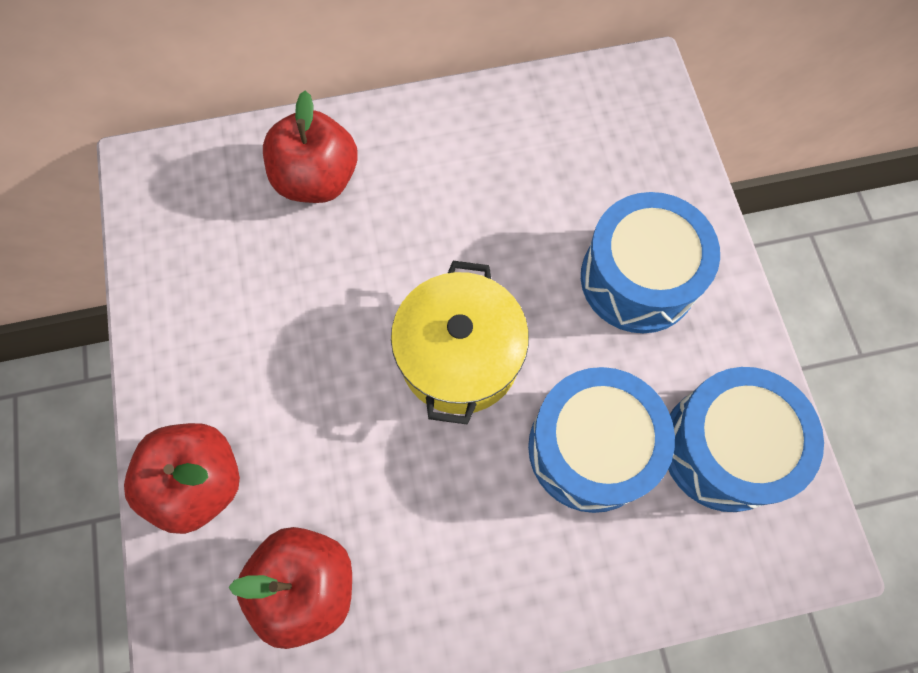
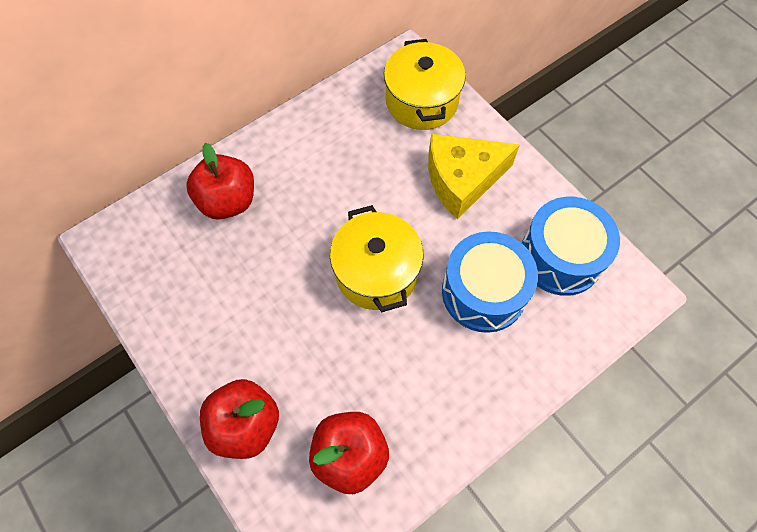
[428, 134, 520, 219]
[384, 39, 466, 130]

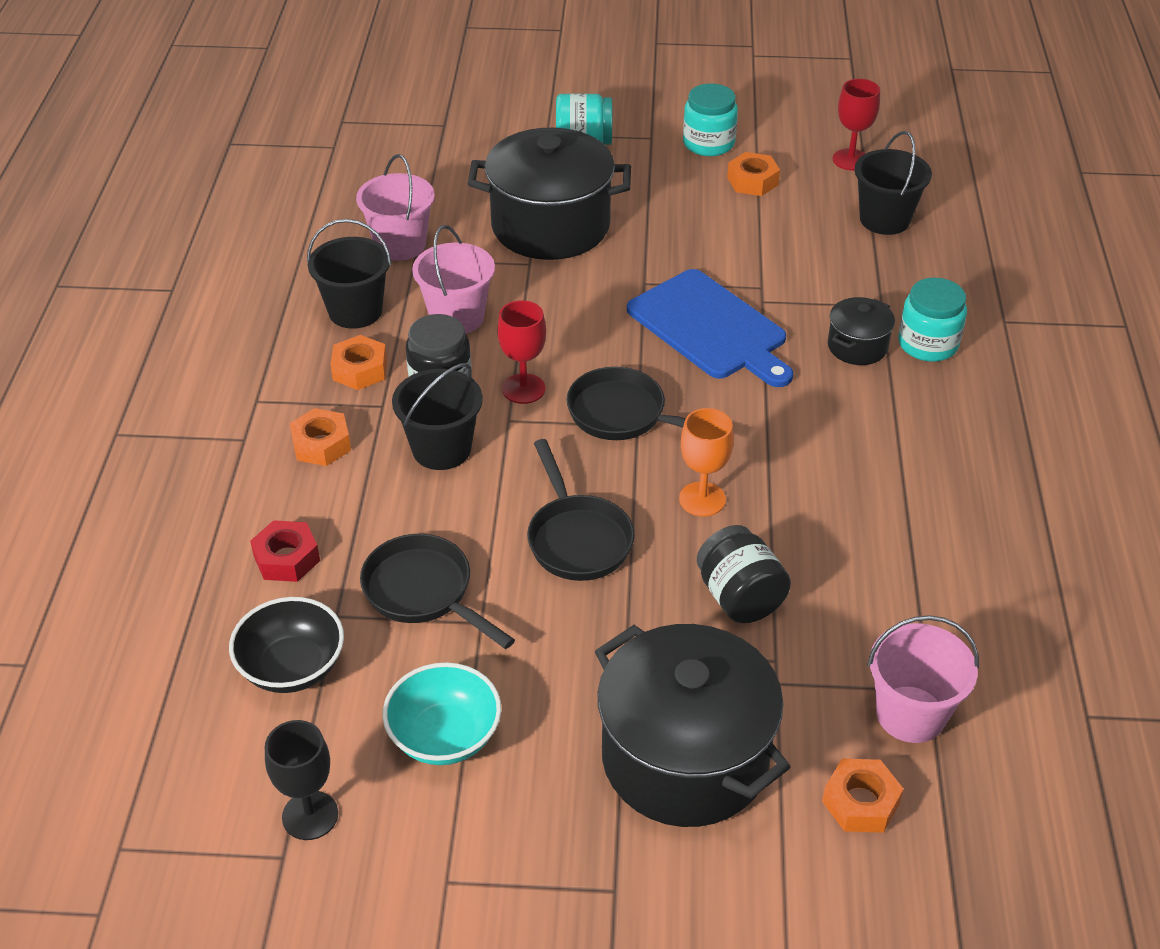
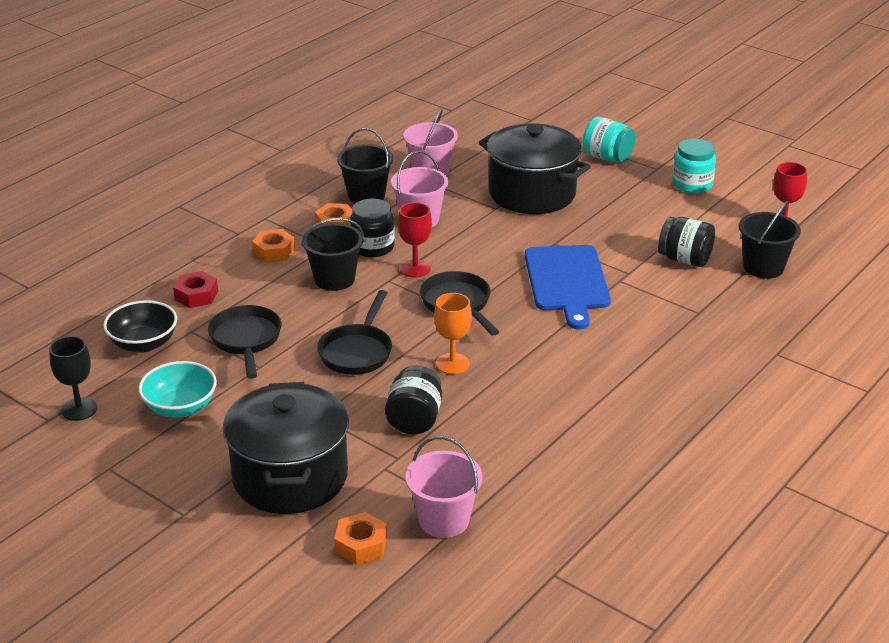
[727, 152, 780, 196] (first image)
[898, 278, 967, 362] (first image)
[828, 297, 895, 365] (first image)
[658, 217, 715, 267]

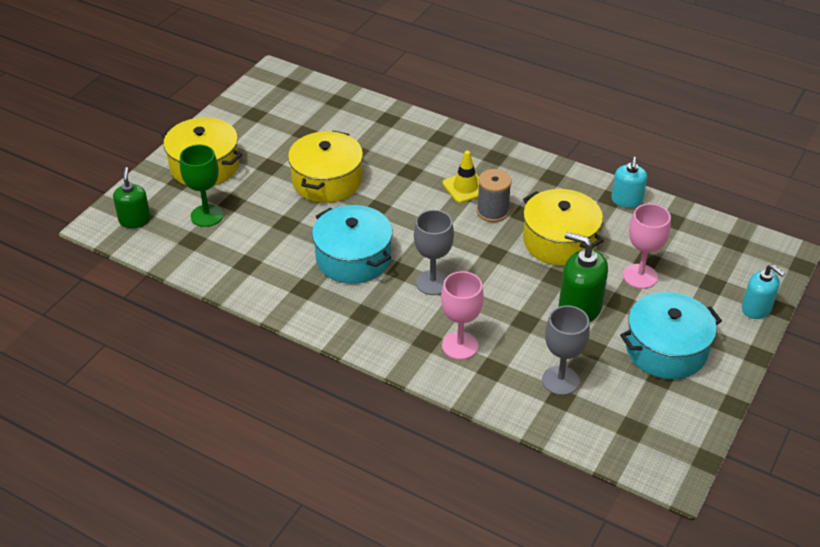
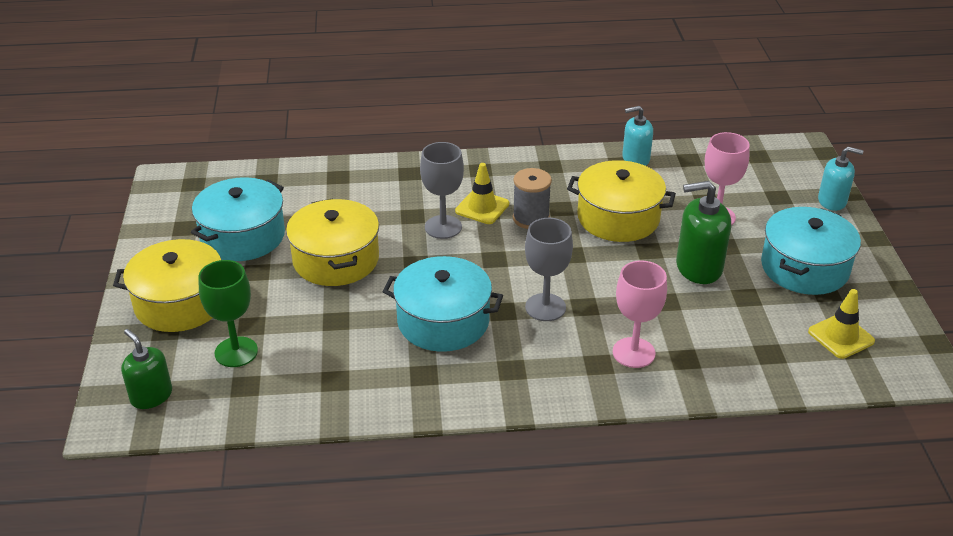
[622, 106, 653, 166]
[420, 142, 464, 239]
[191, 177, 285, 261]
[808, 289, 875, 359]

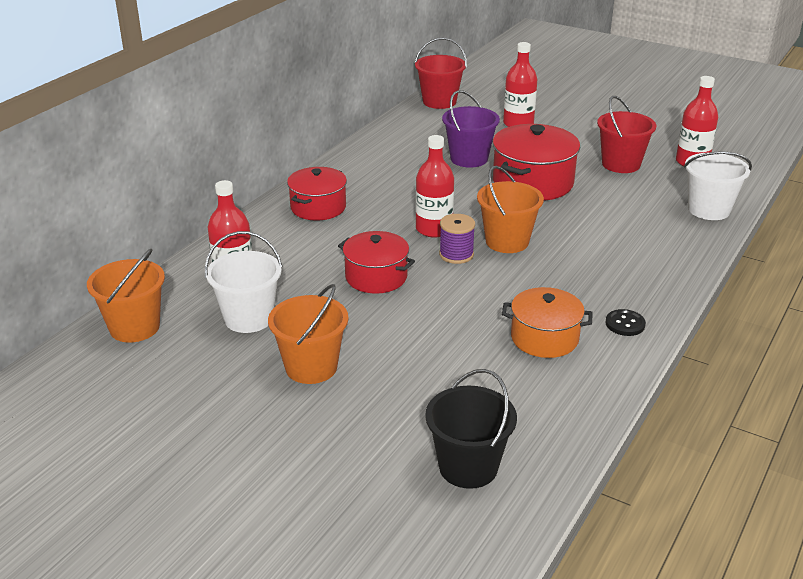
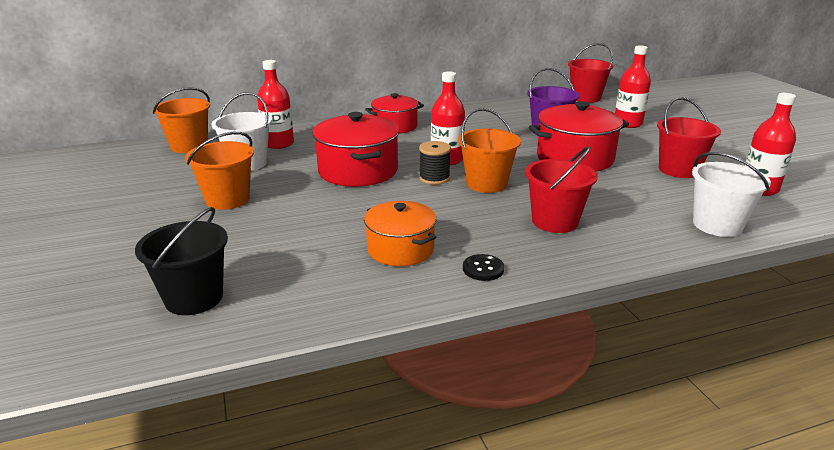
[419, 141, 451, 185]
[312, 112, 400, 187]
[525, 146, 598, 233]

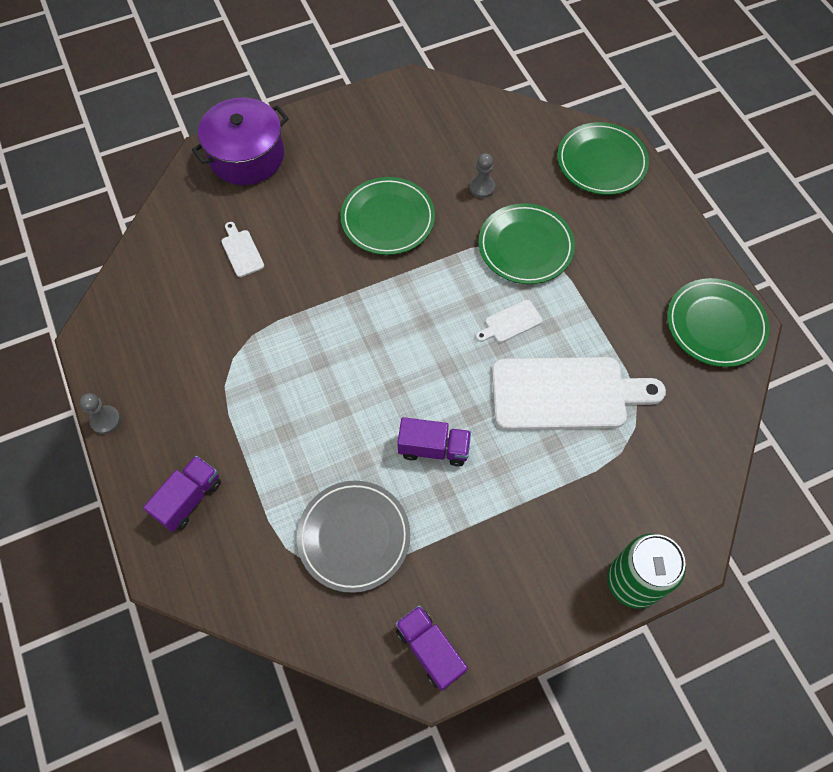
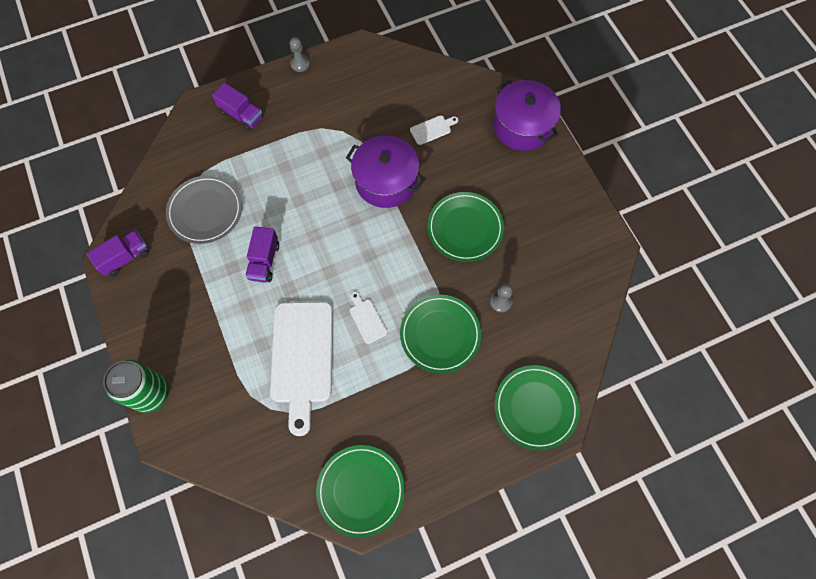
[346, 136, 426, 208]

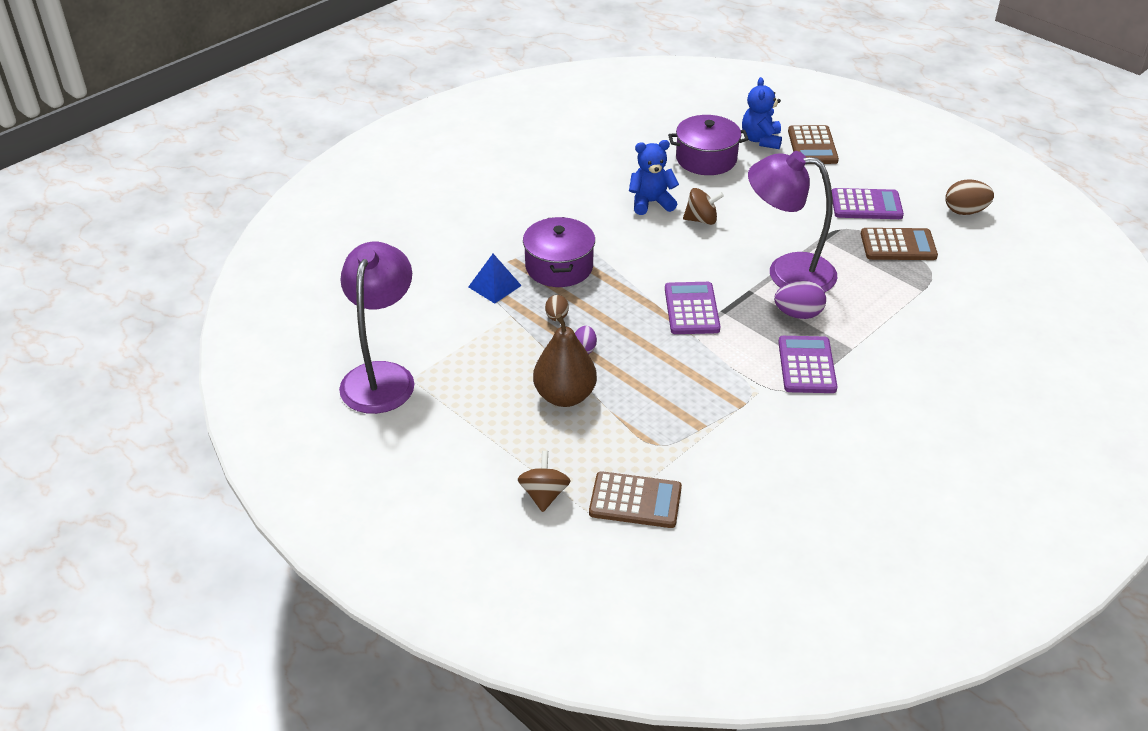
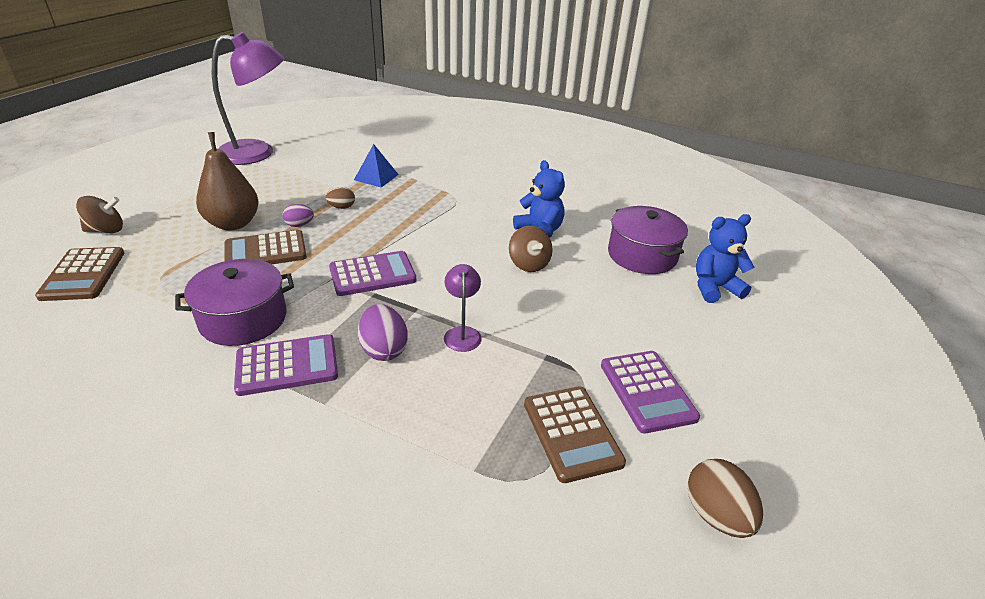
[224, 230, 307, 264]
[444, 264, 482, 352]
[175, 259, 294, 346]

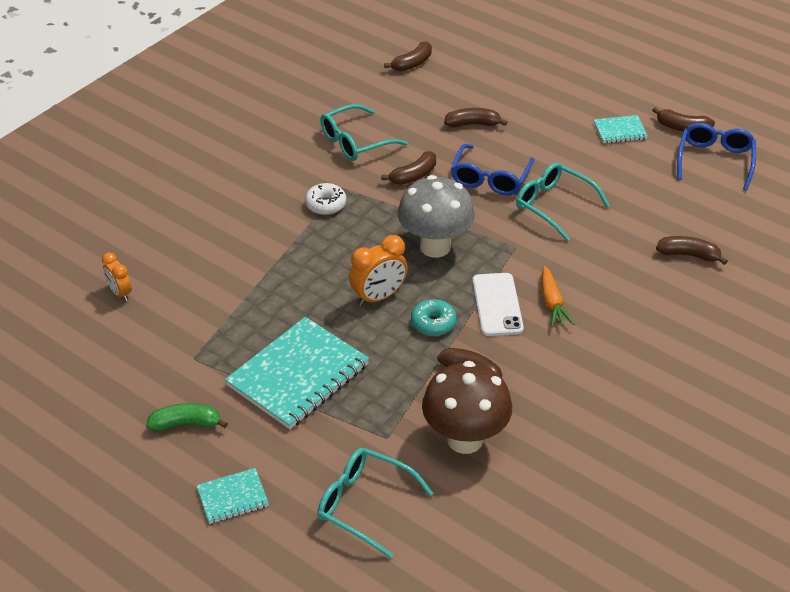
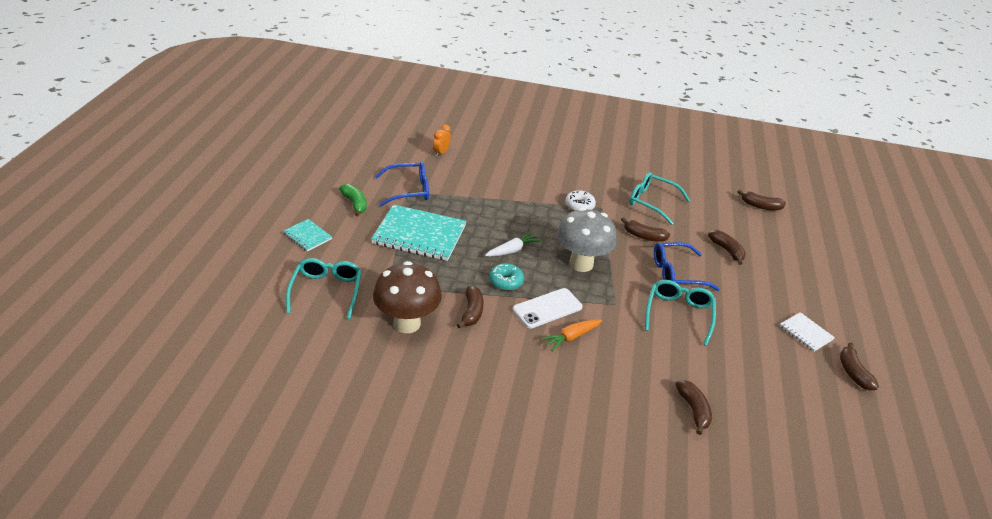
[780, 312, 835, 352]
[375, 162, 429, 206]
[485, 232, 541, 257]

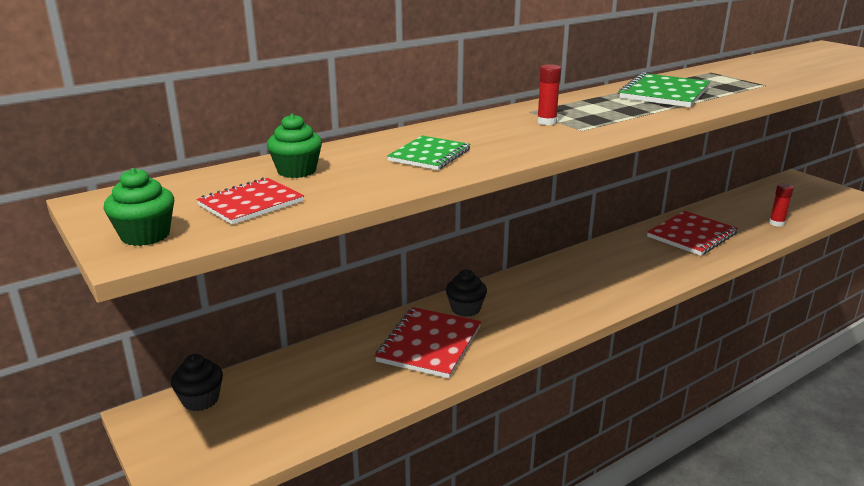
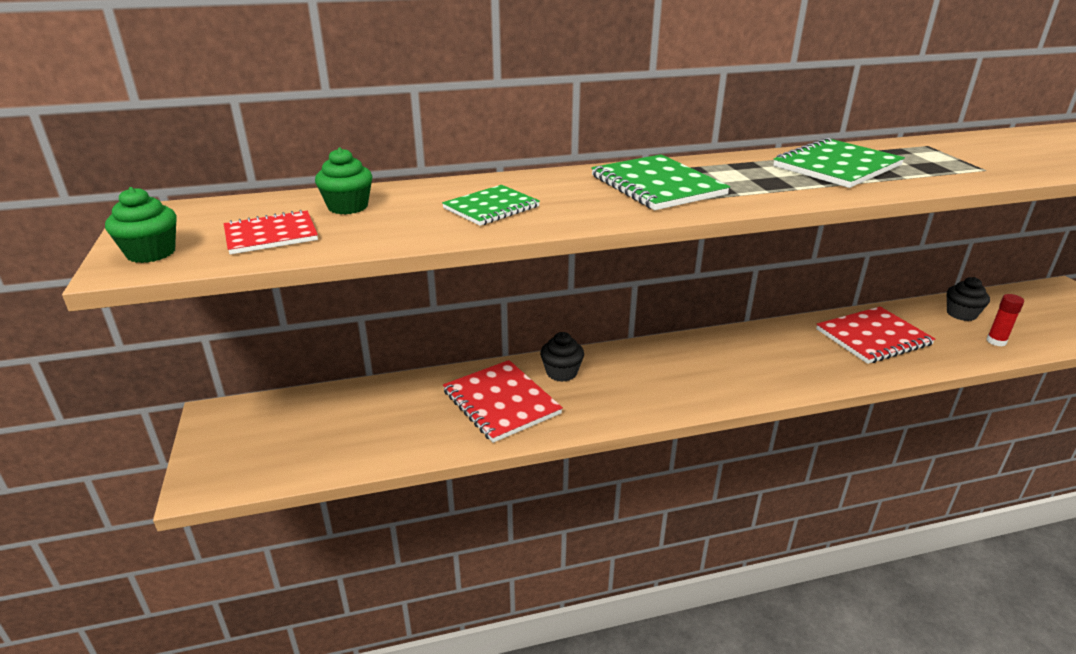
[591, 154, 730, 210]
[443, 360, 563, 443]
[947, 277, 990, 321]

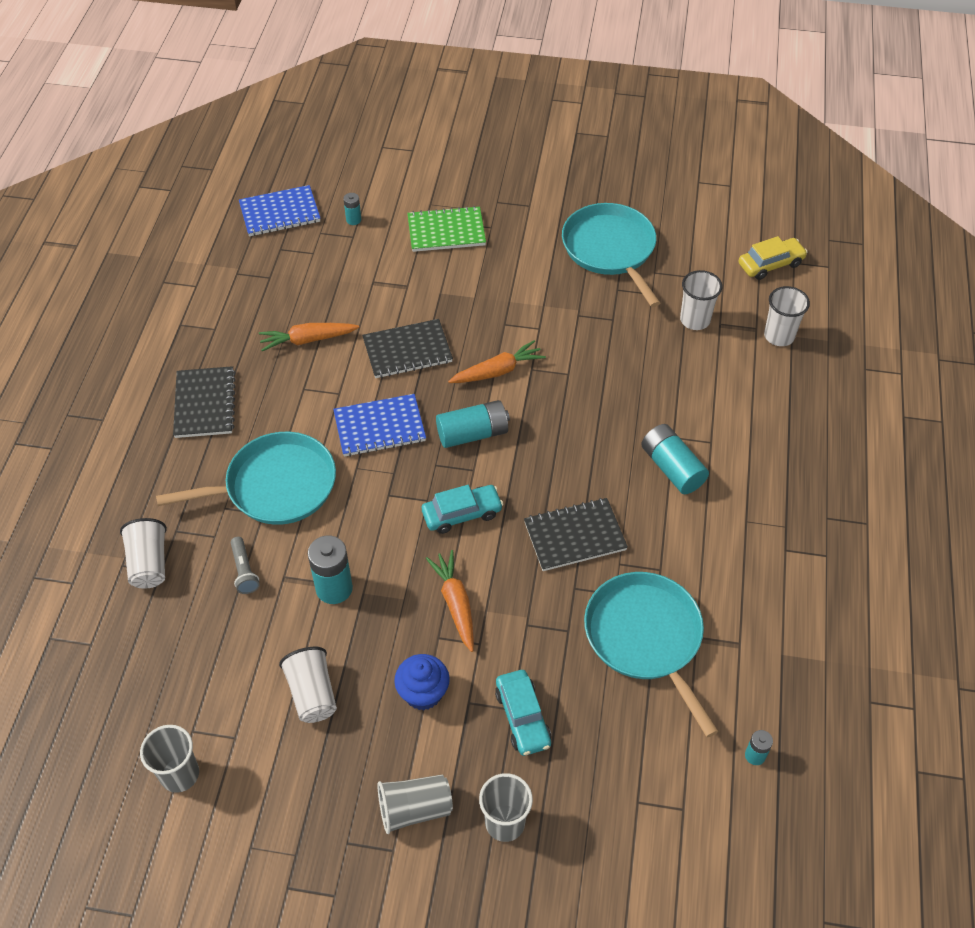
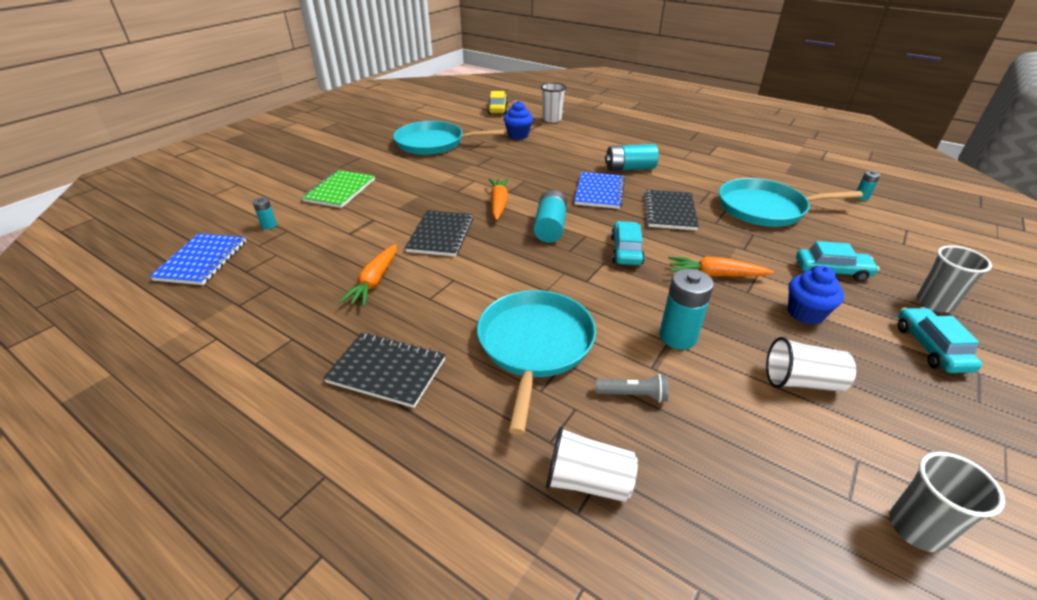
[504, 101, 533, 139]
[574, 172, 625, 209]
[898, 307, 982, 373]

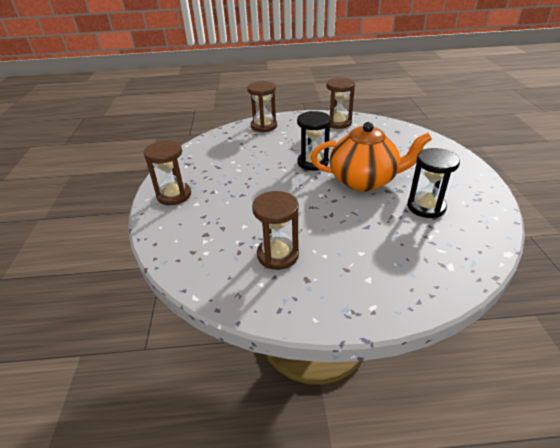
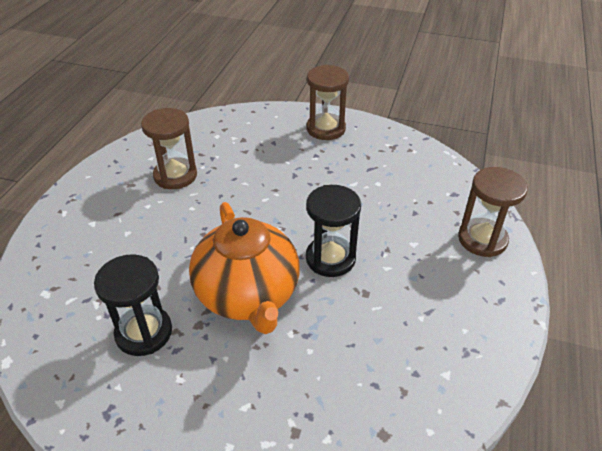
[326, 78, 355, 129] (first image)
[189, 202, 300, 334]

